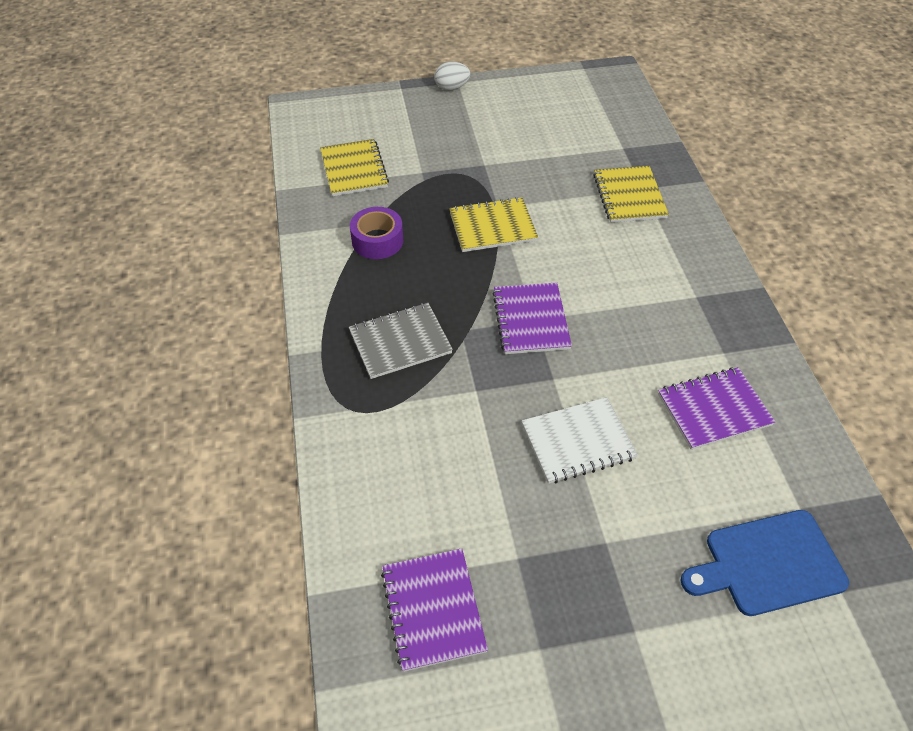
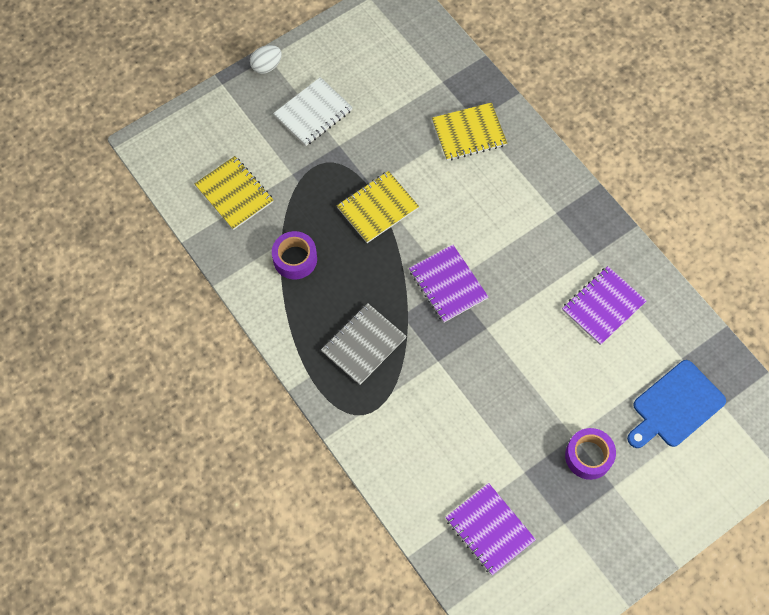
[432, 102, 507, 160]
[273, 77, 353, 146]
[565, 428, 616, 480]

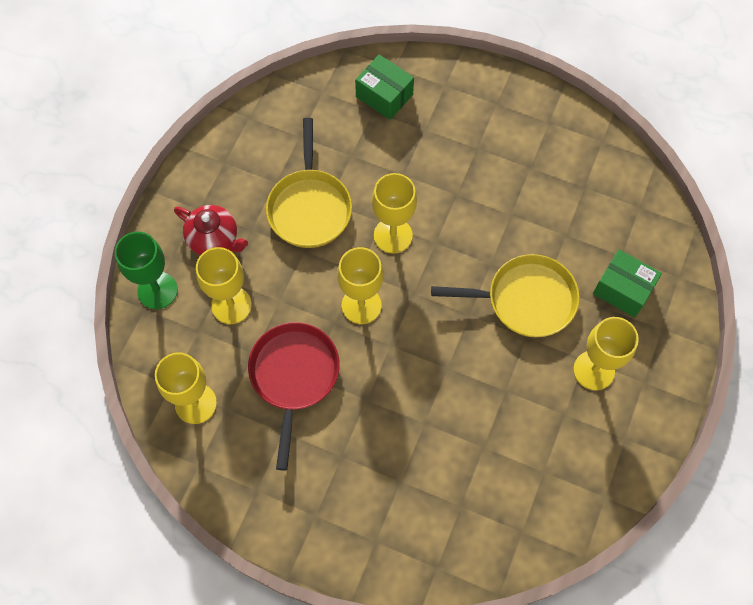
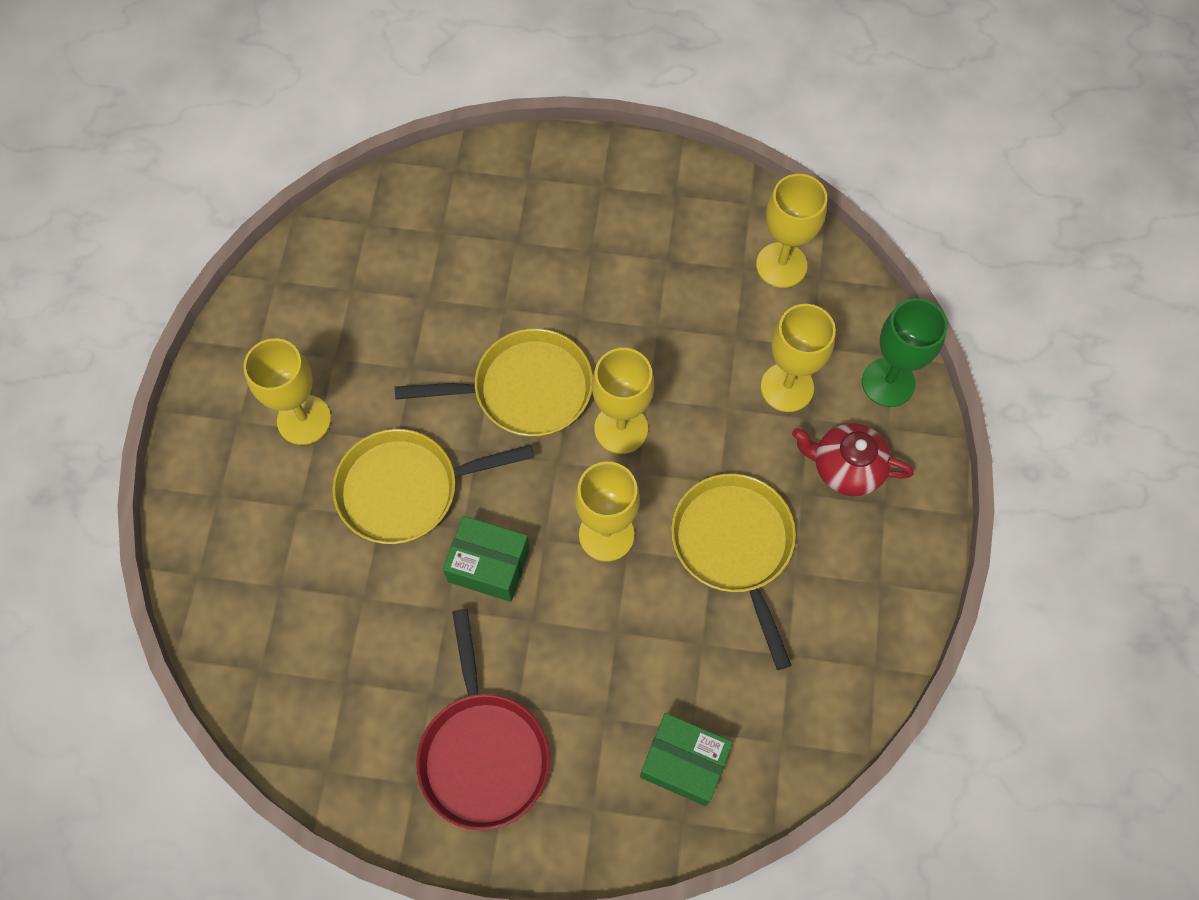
[443, 516, 530, 602]
[416, 609, 550, 830]
[395, 328, 593, 437]

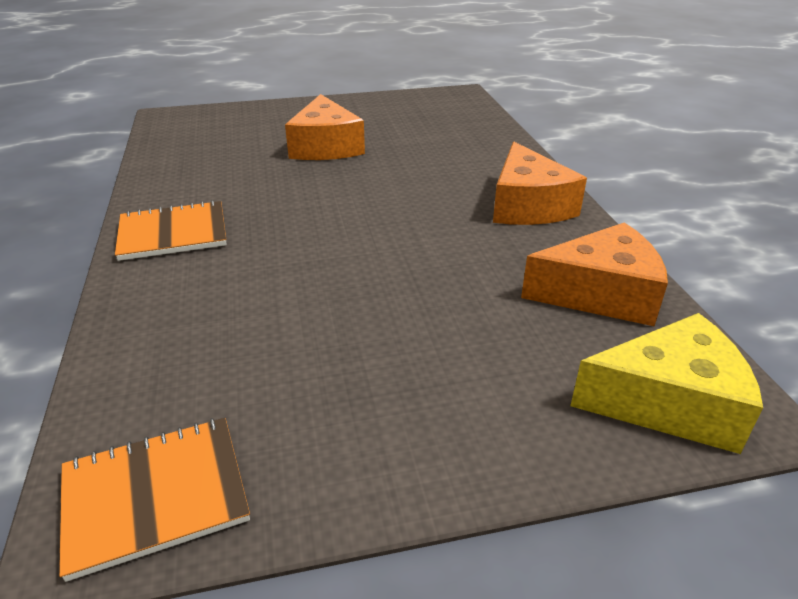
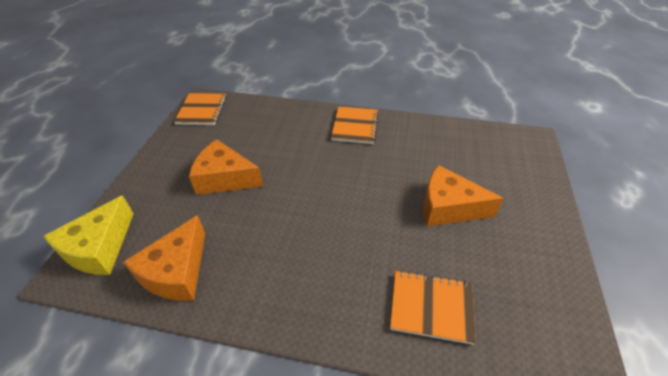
[189, 139, 263, 195]
[390, 270, 476, 345]

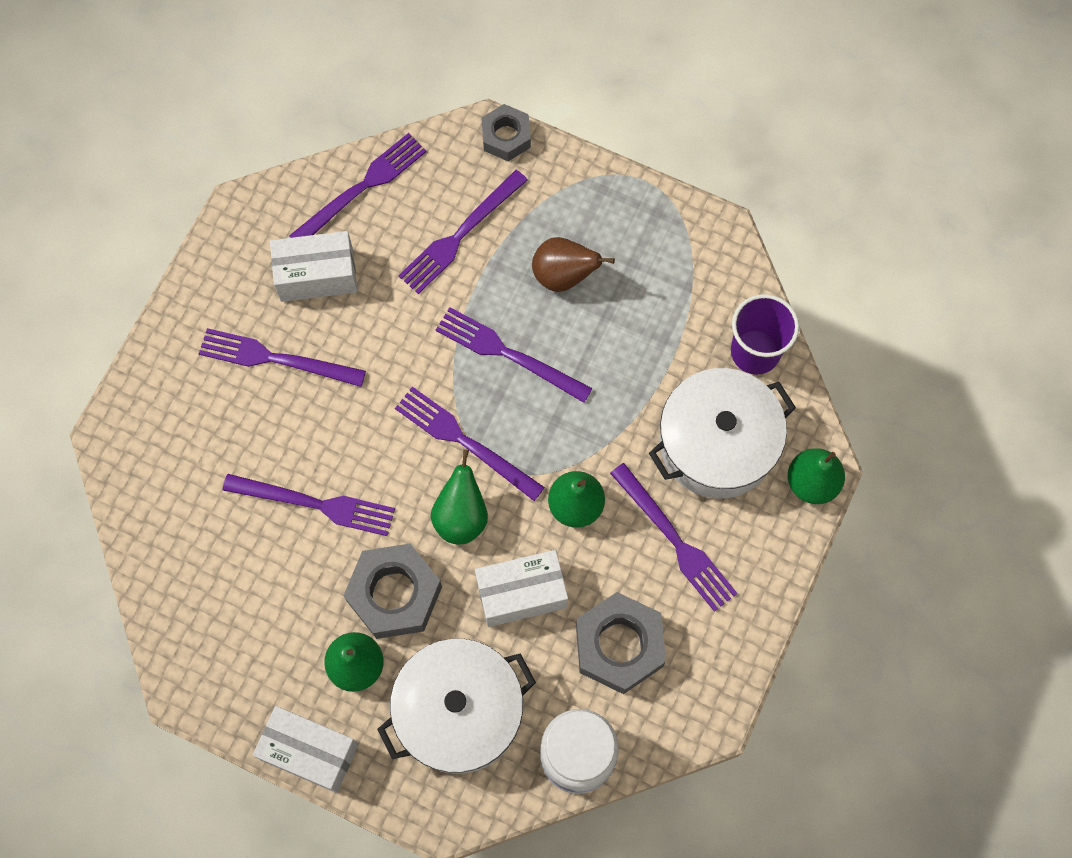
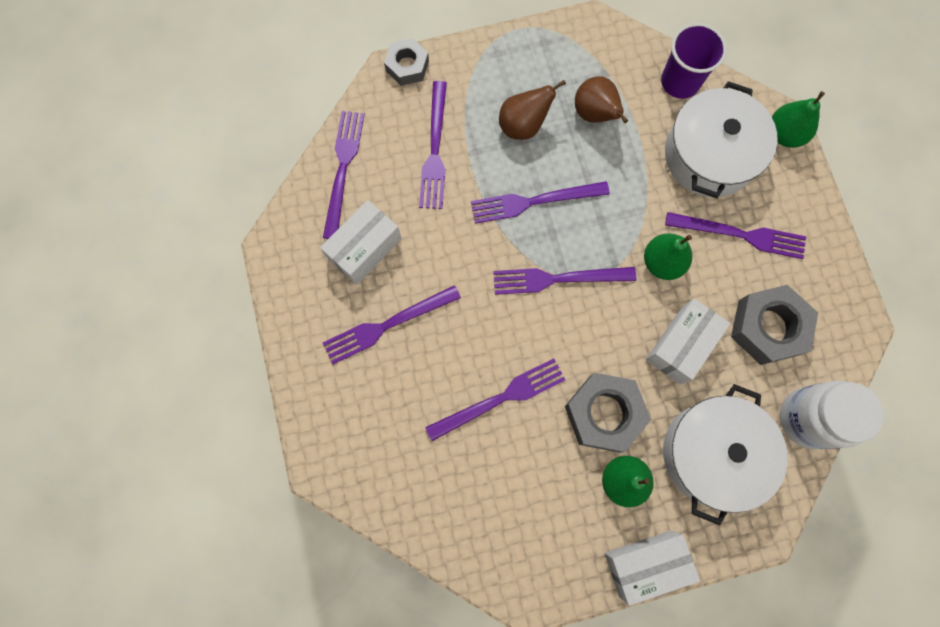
[431, 449, 488, 544] (first image)
[575, 76, 628, 123]

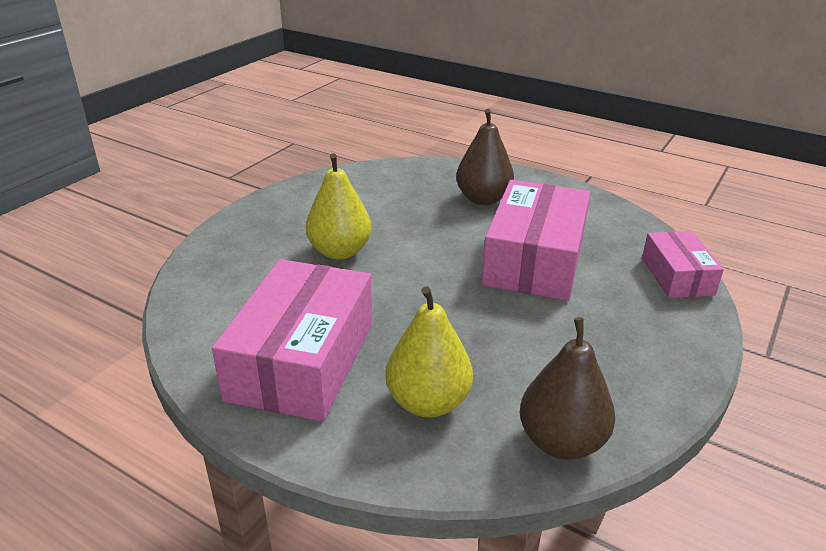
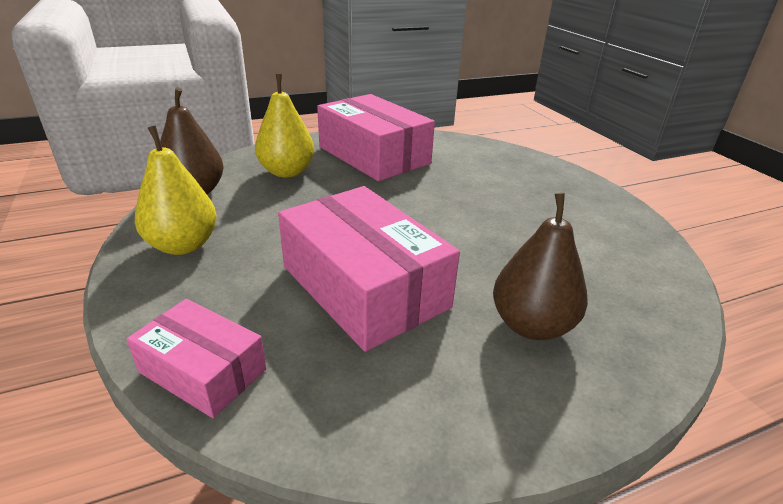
[135, 125, 217, 255]

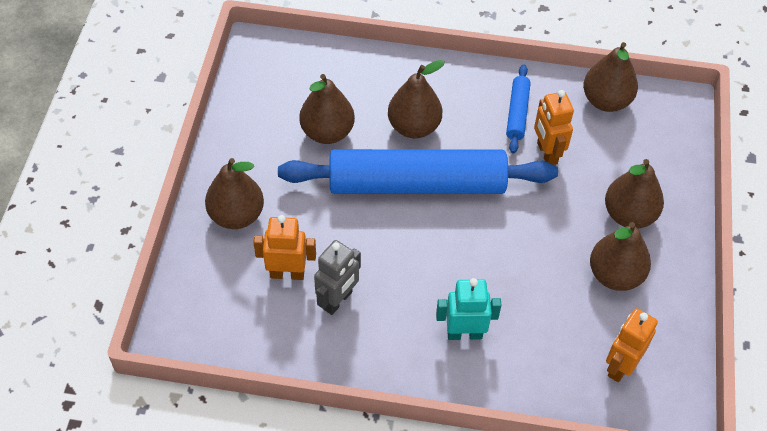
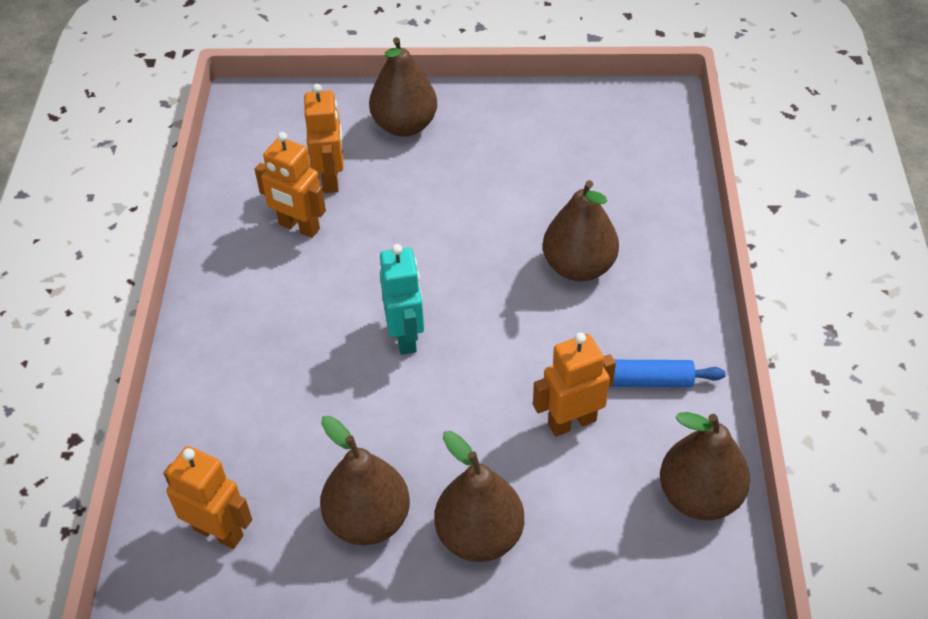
[299, 74, 355, 144] (first image)
[278, 149, 558, 194] (first image)
[255, 132, 326, 238]
[380, 244, 424, 355]

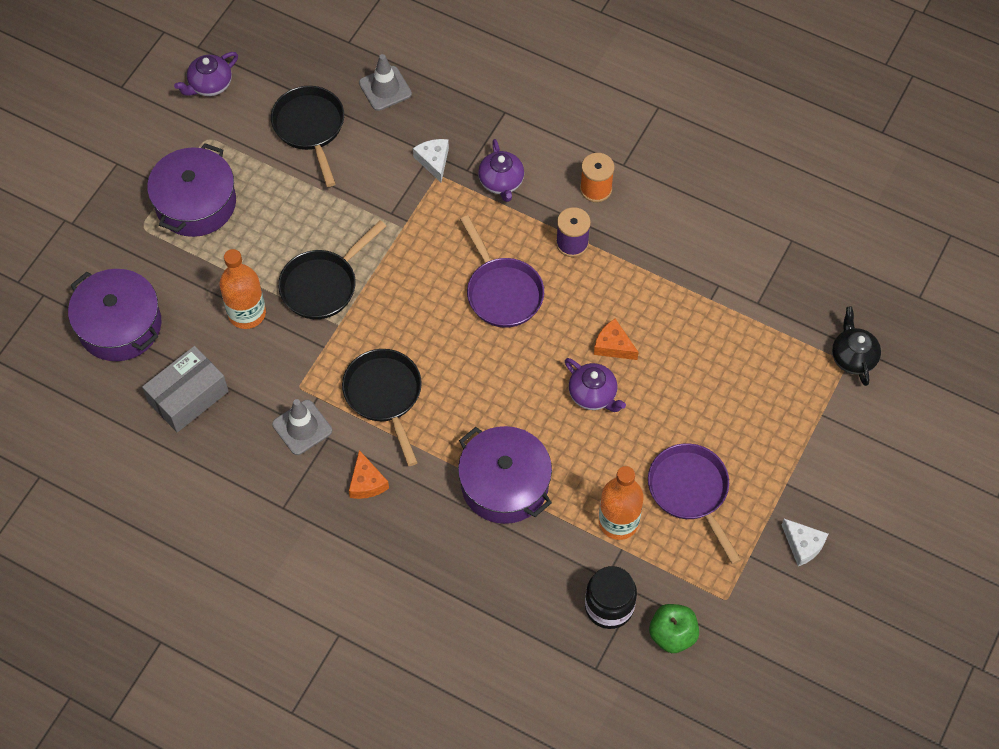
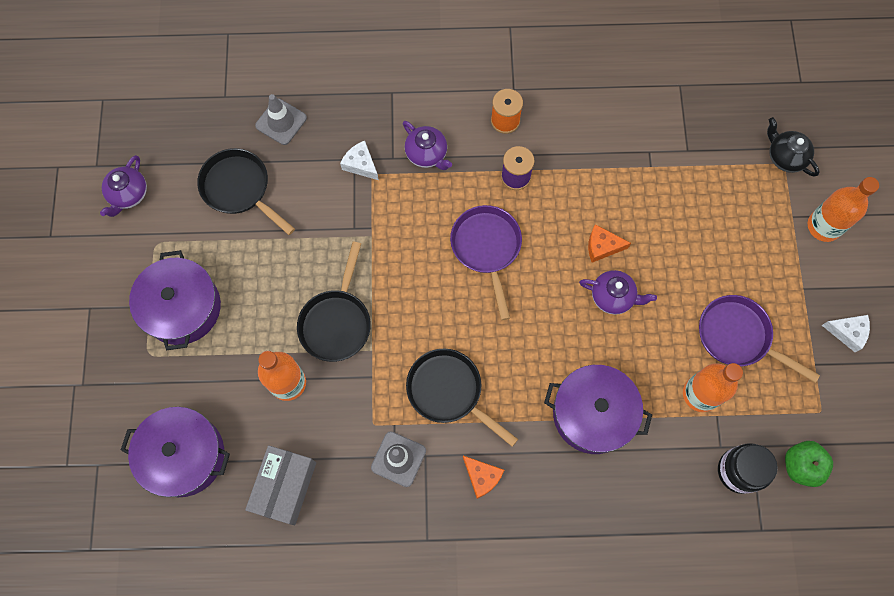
[450, 205, 522, 320]
[808, 177, 879, 242]

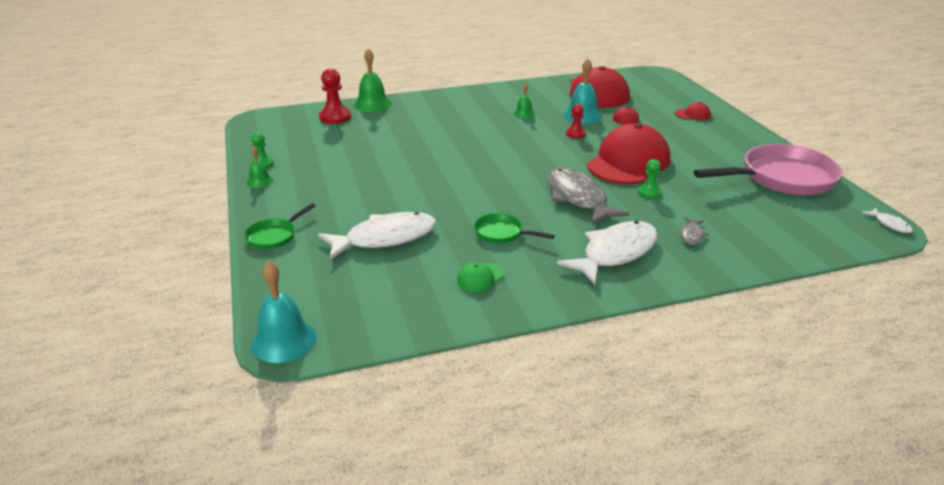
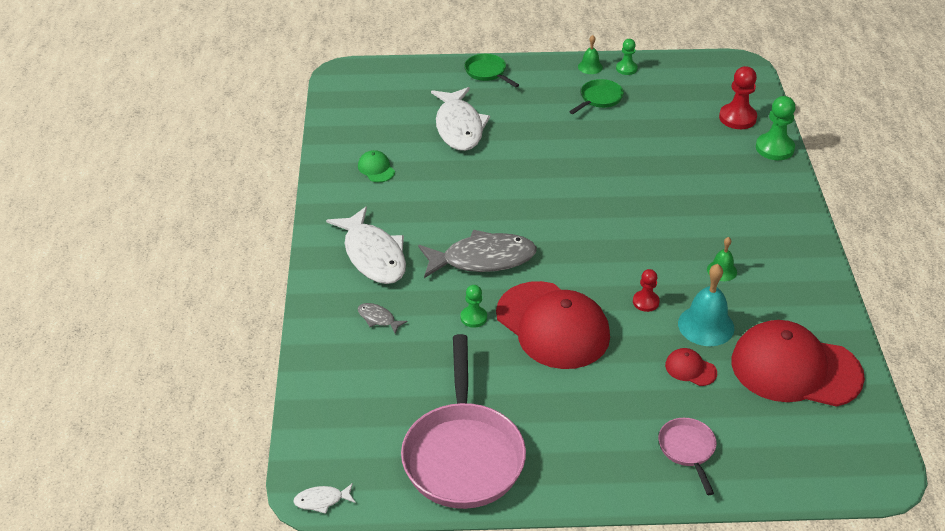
[756, 96, 795, 160]
[658, 418, 717, 495]
[569, 79, 624, 114]
[251, 261, 317, 363] (first image)

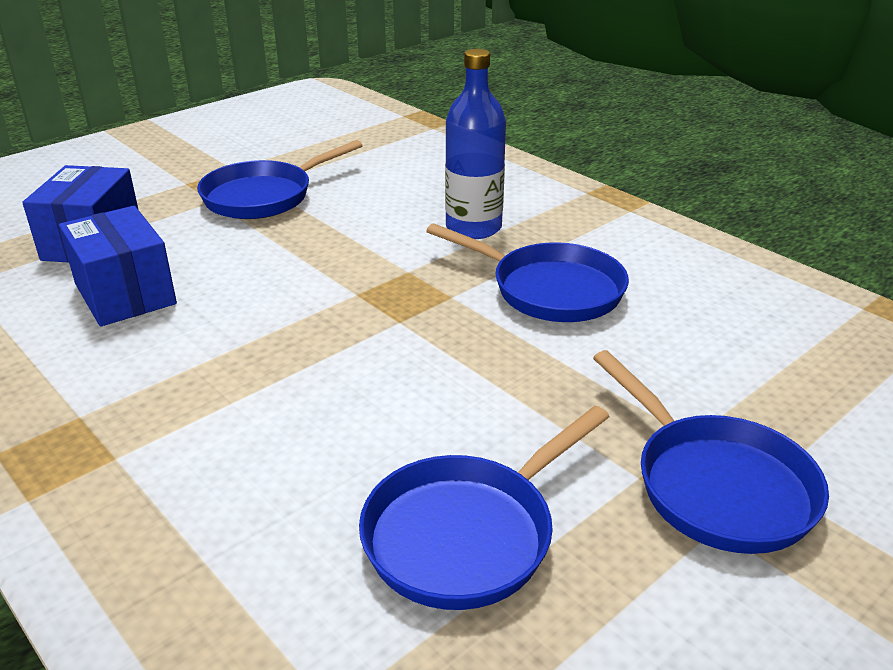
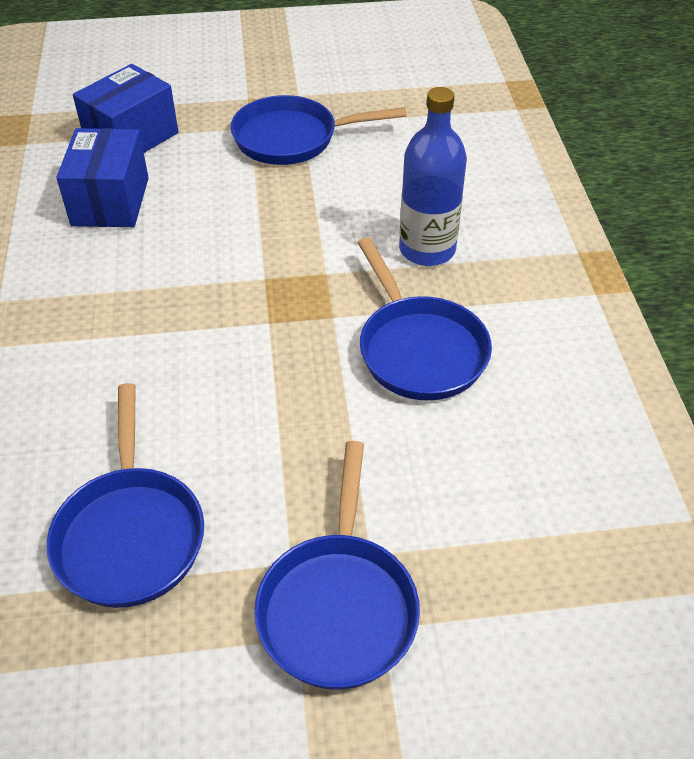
[46, 383, 204, 608]

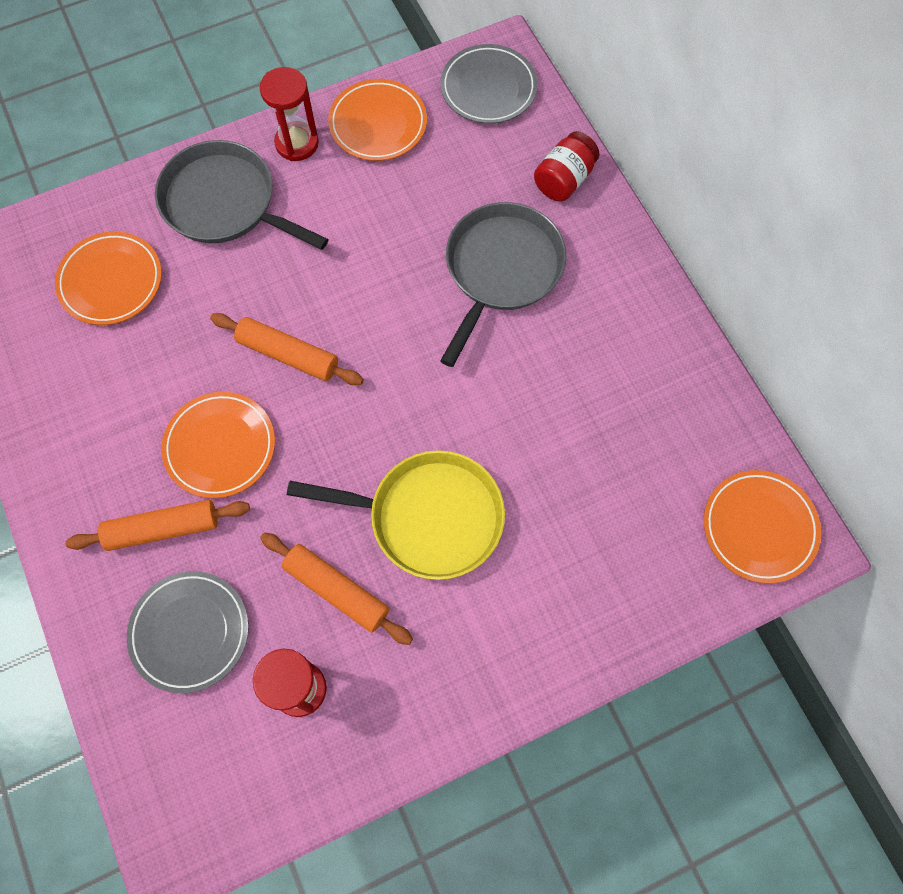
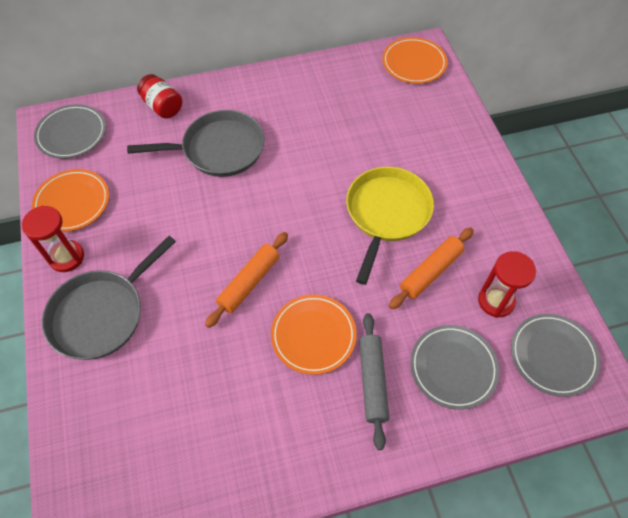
[127, 110, 265, 177]
[55, 232, 162, 325] (first image)
[359, 313, 389, 450]
[511, 314, 600, 397]

